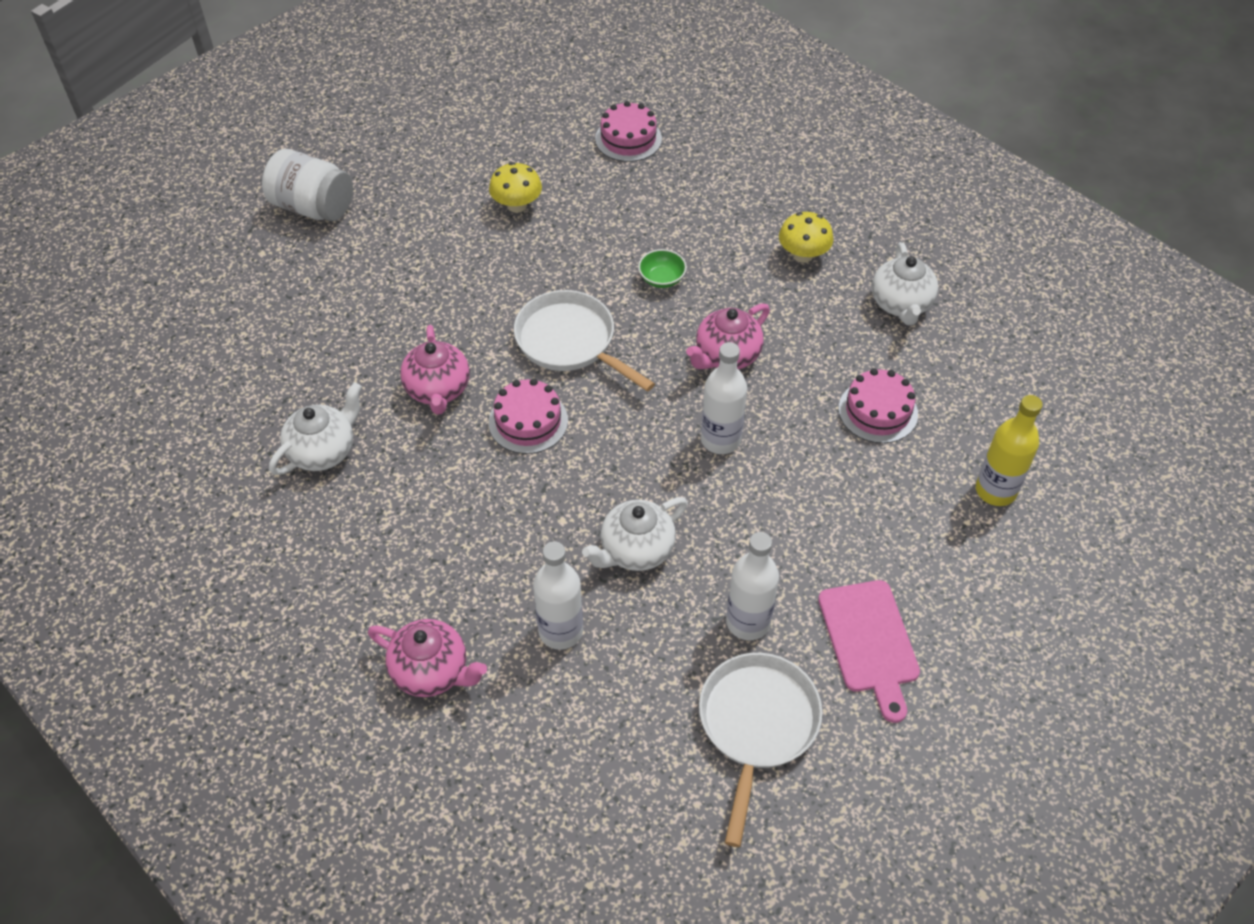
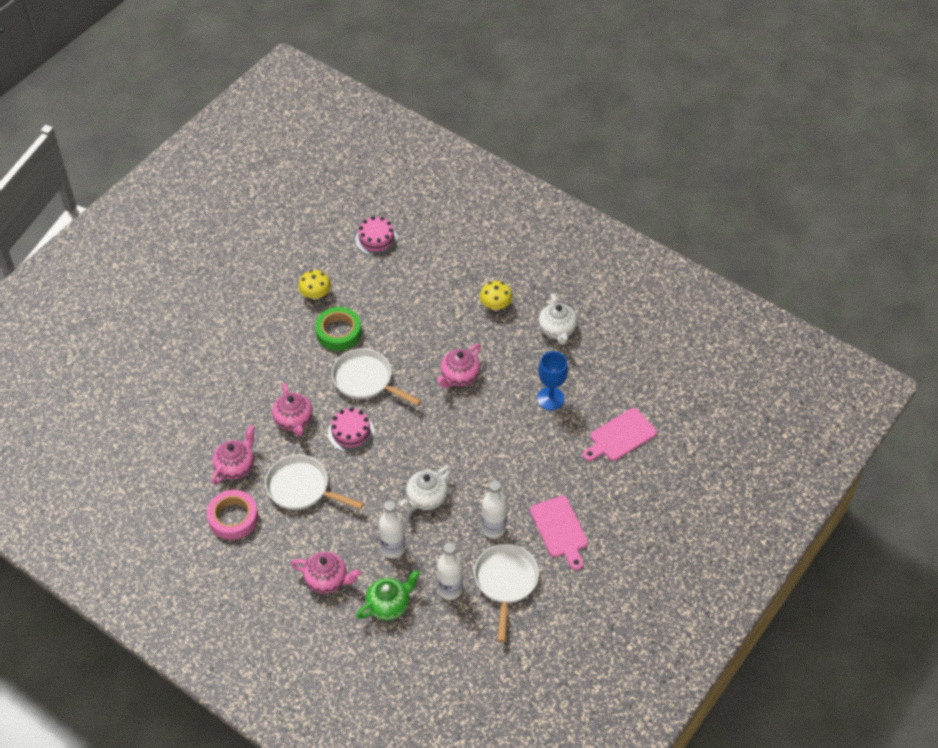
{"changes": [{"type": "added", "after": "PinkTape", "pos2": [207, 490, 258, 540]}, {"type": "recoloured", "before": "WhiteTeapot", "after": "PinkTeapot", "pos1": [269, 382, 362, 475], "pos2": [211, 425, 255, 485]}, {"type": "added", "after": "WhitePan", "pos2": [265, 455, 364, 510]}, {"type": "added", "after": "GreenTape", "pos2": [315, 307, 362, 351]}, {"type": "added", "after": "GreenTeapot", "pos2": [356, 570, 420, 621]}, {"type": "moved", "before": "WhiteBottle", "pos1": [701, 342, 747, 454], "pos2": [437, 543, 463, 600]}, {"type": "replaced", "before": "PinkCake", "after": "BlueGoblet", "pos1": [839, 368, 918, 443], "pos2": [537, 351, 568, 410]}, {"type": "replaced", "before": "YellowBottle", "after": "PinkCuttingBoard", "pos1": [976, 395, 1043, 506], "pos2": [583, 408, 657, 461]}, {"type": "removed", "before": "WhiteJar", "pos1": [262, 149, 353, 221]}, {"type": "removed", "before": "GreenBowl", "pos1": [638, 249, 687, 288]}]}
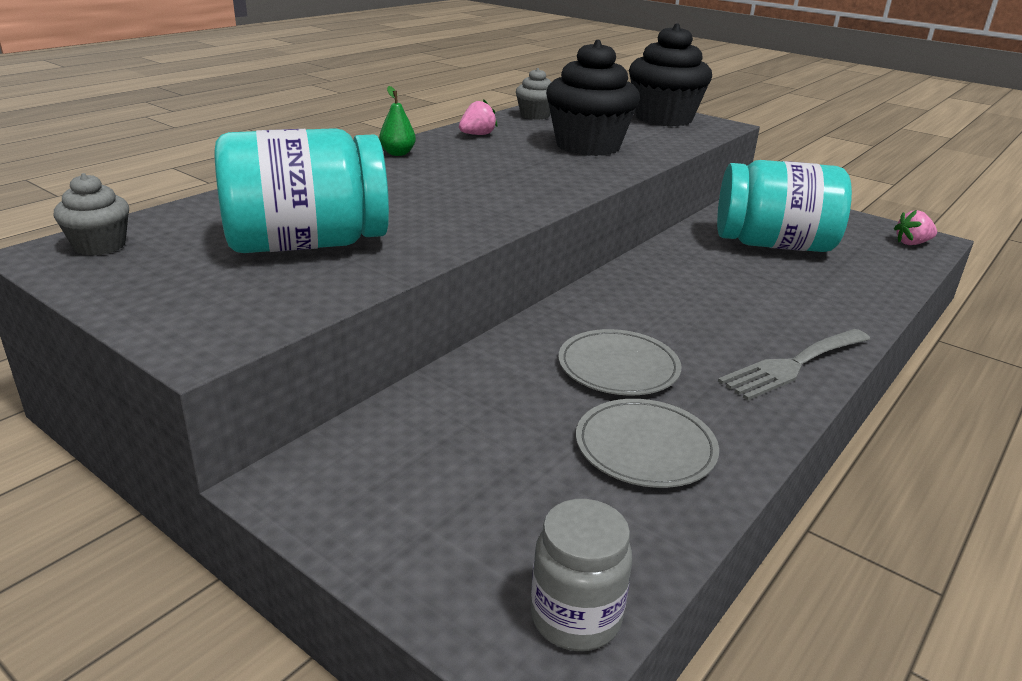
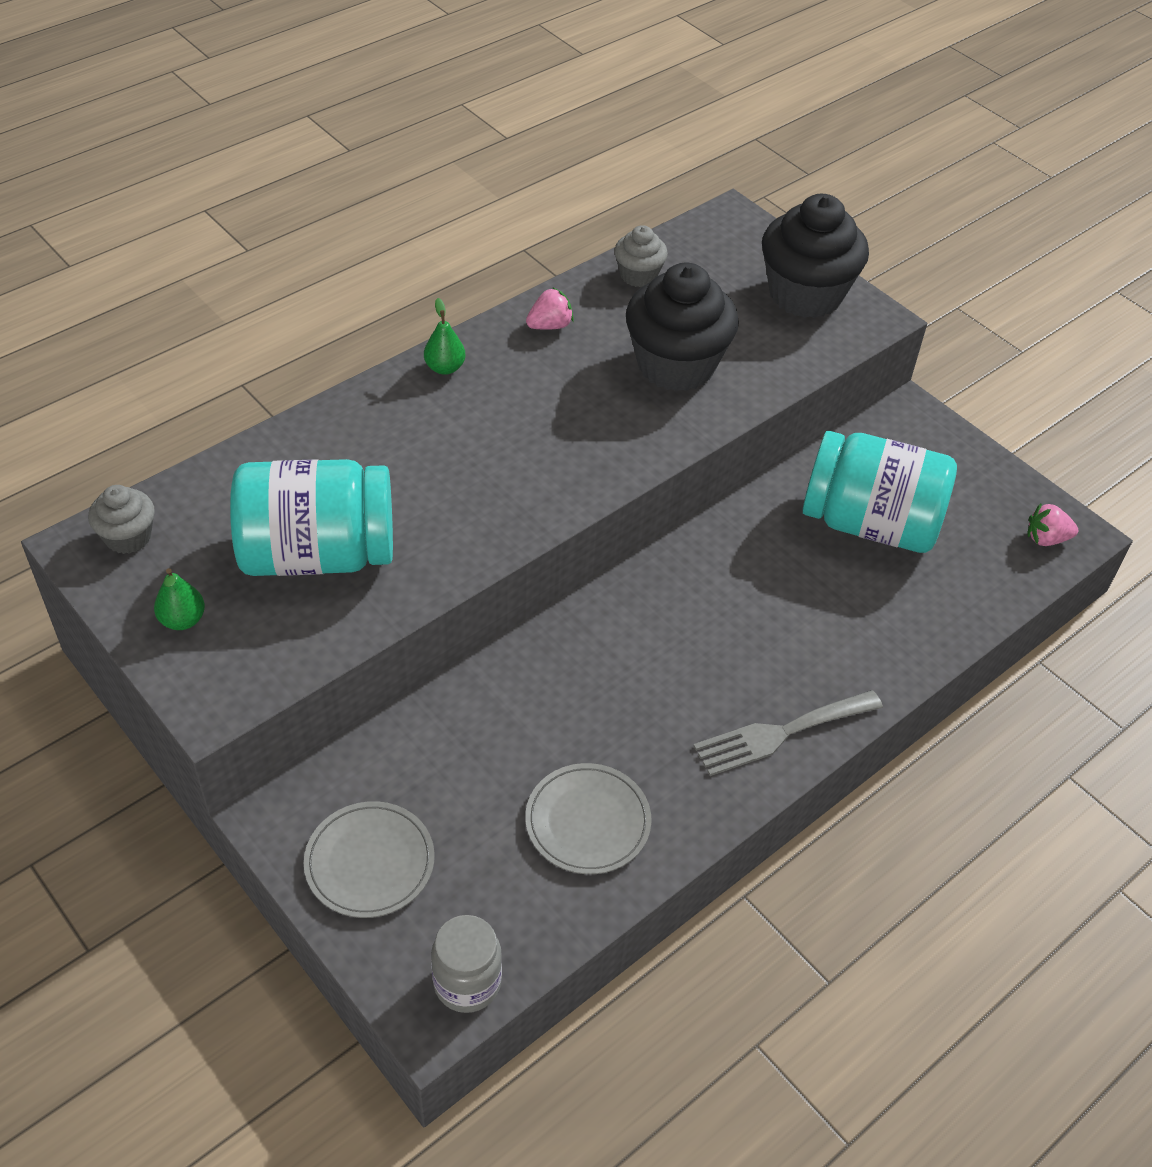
{"changes": [{"type": "added", "after": "GreenPear", "pos2": [154, 568, 205, 630]}, {"type": "moved", "before": "GreyPlate", "pos1": [558, 329, 682, 395], "pos2": [304, 801, 435, 918]}]}
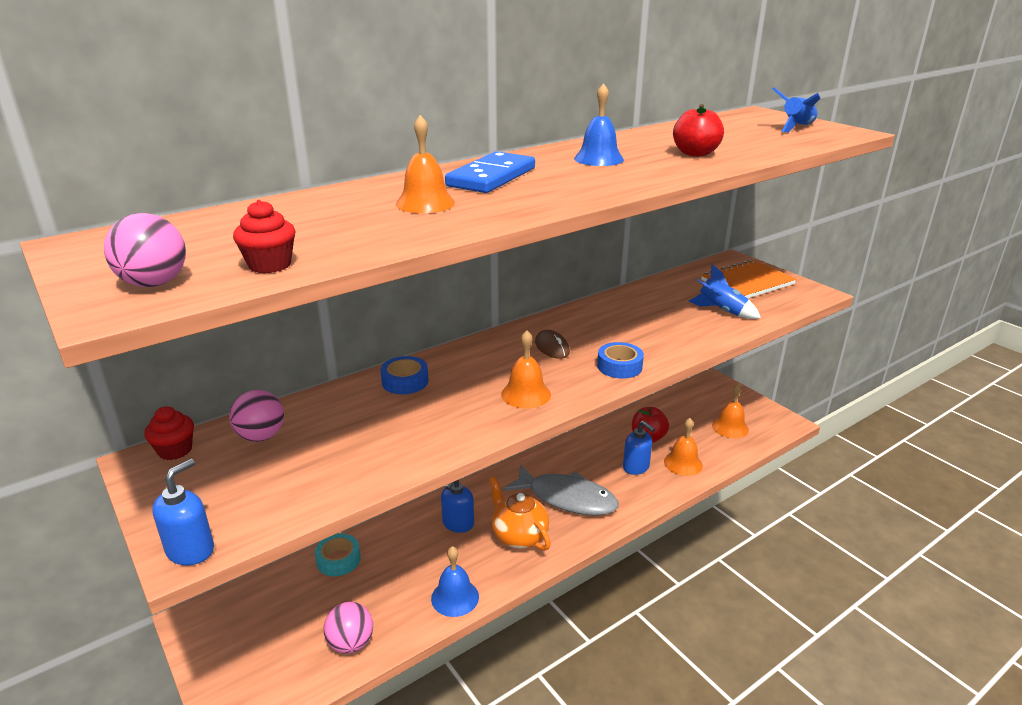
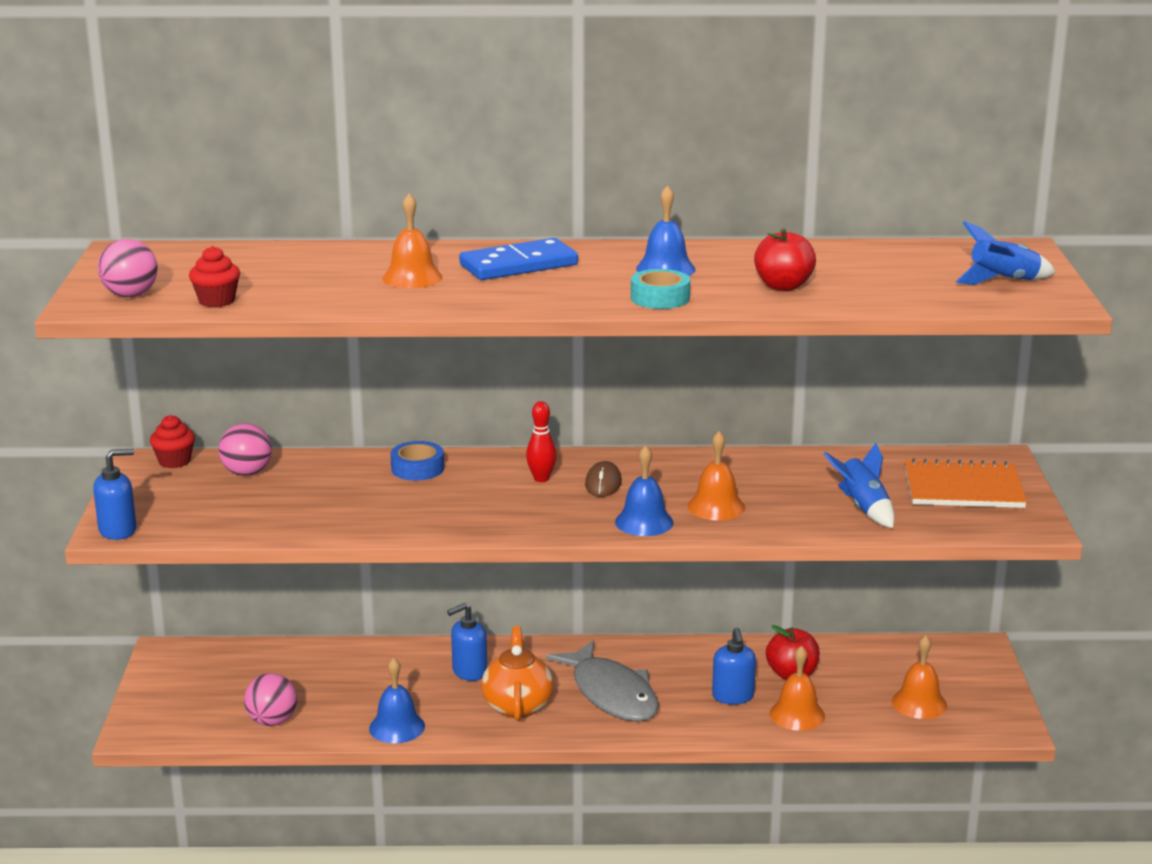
{"changes": [{"type": "added", "after": "RedBowlingPin", "pos2": [526, 401, 557, 482]}, {"type": "replaced", "before": "BlueTape", "after": "BlueBell", "pos1": [597, 342, 644, 378], "pos2": [615, 445, 674, 536]}, {"type": "moved", "before": "TurquoiseTape", "pos1": [315, 534, 361, 576], "pos2": [631, 269, 690, 309]}, {"type": "moved", "before": "OrangeBell", "pos1": [501, 330, 551, 409], "pos2": [687, 431, 745, 520]}]}
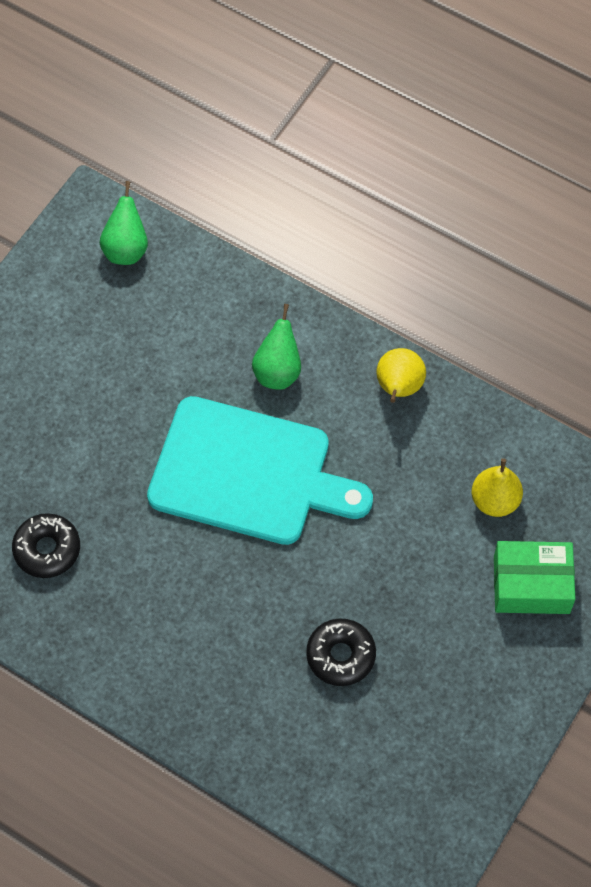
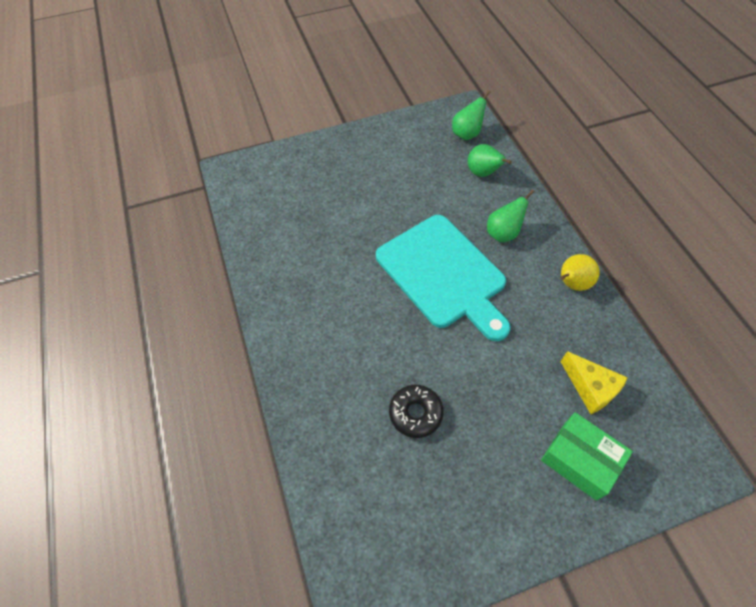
{"changes": [{"type": "added", "after": "GreenPear", "pos2": [468, 144, 512, 177]}, {"type": "replaced", "before": "YellowPear", "after": "YellowCheese", "pos1": [472, 458, 523, 517], "pos2": [560, 351, 628, 414]}, {"type": "removed", "before": "BlackDonut", "pos1": [12, 513, 80, 578]}]}
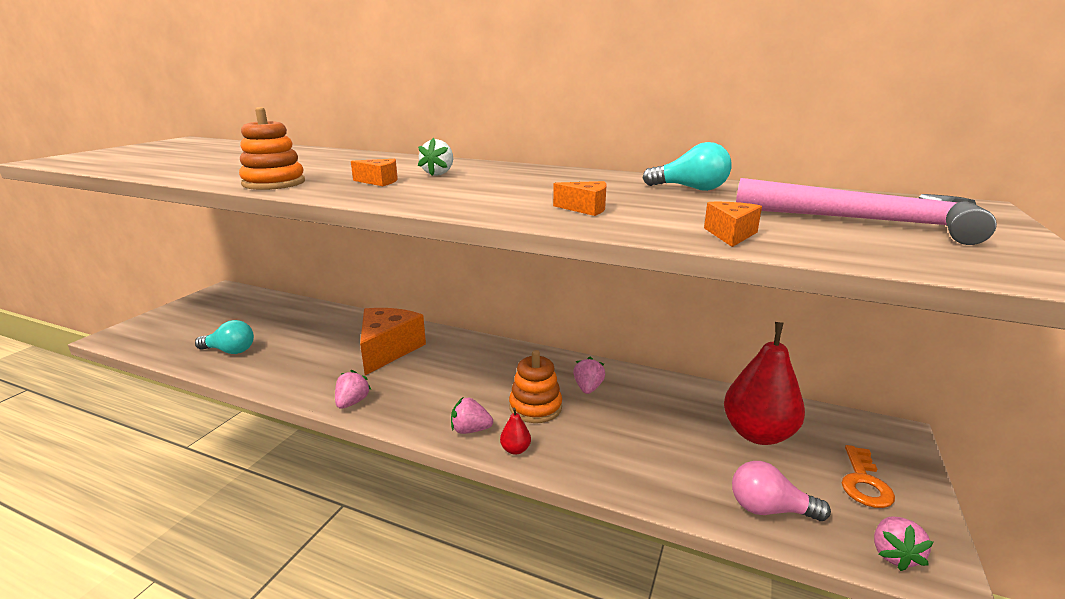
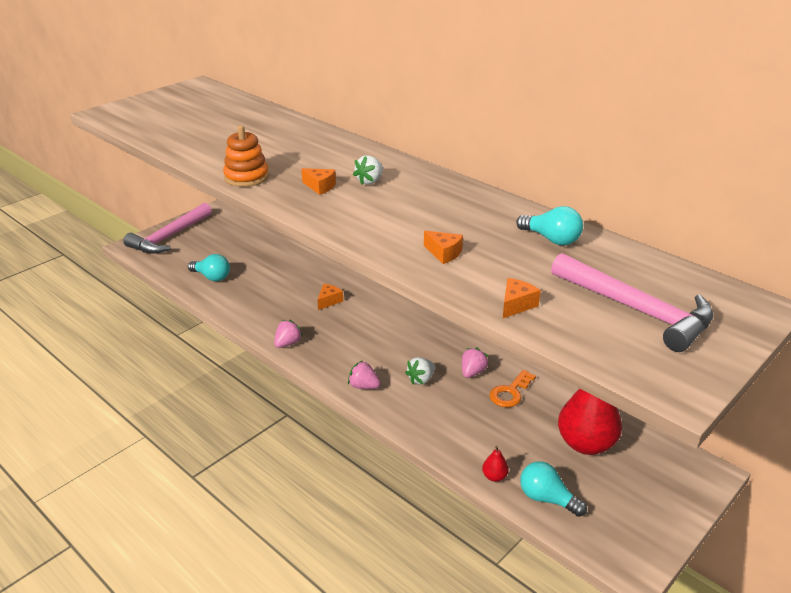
{"changes": [{"type": "added", "after": "PinkHammer", "pos2": [123, 203, 212, 254]}, {"type": "resized", "before": "OrangeCheese", "pos1": [360, 308, 426, 375], "pos2": [318, 284, 343, 310], "scale": 0.44}, {"type": "replaced", "before": "OrangeStackingToy", "after": "WhiteStrawberry", "pos1": [509, 350, 562, 423], "pos2": [405, 357, 435, 385]}, {"type": "moved", "before": "RedPear", "pos1": [500, 407, 531, 455], "pos2": [482, 446, 509, 482]}, {"type": "moved", "before": "OrangeKey", "pos1": [842, 445, 895, 508], "pos2": [490, 370, 536, 407]}, {"type": "recoloured", "before": "PinkLightBulb", "after": "TurquoiseLightBulb", "pos1": [732, 461, 831, 521], "pos2": [520, 462, 587, 517]}, {"type": "removed", "before": "PinkStrawberry", "pos1": [874, 516, 933, 571]}]}
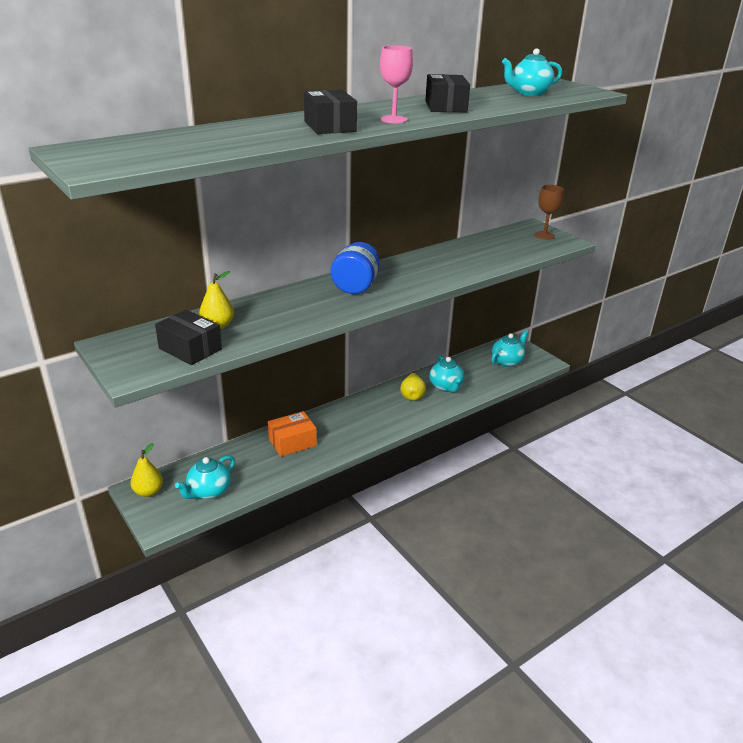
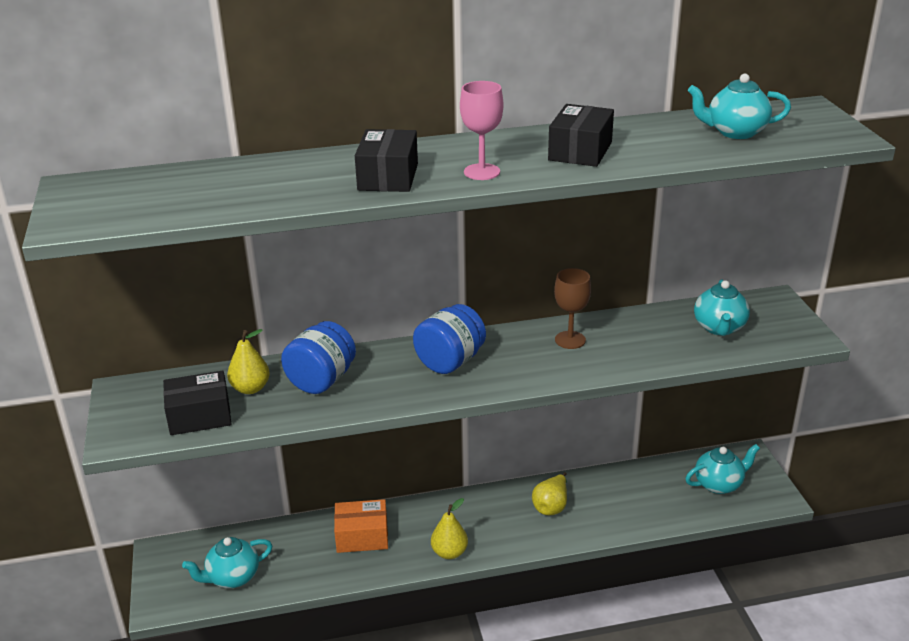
{"changes": [{"type": "turned", "before": "BlackBox", "pos1": [155, 310, 222, 365], "pos2": [163, 371, 231, 435], "turn": -75}, {"type": "added", "after": "BlueJar", "pos2": [281, 321, 356, 394]}, {"type": "moved", "before": "YellowPear", "pos1": [131, 443, 163, 497], "pos2": [431, 498, 468, 559]}, {"type": "moved", "before": "BrownGoblet", "pos1": [535, 185, 564, 240], "pos2": [554, 268, 591, 349]}, {"type": "moved", "before": "TurquoiseTeapot", "pos1": [429, 356, 464, 392], "pos2": [694, 279, 750, 336]}]}
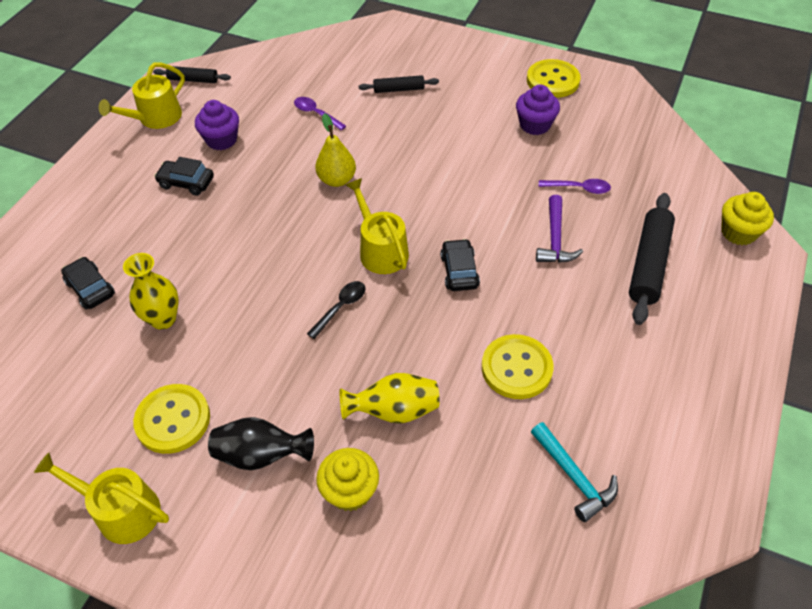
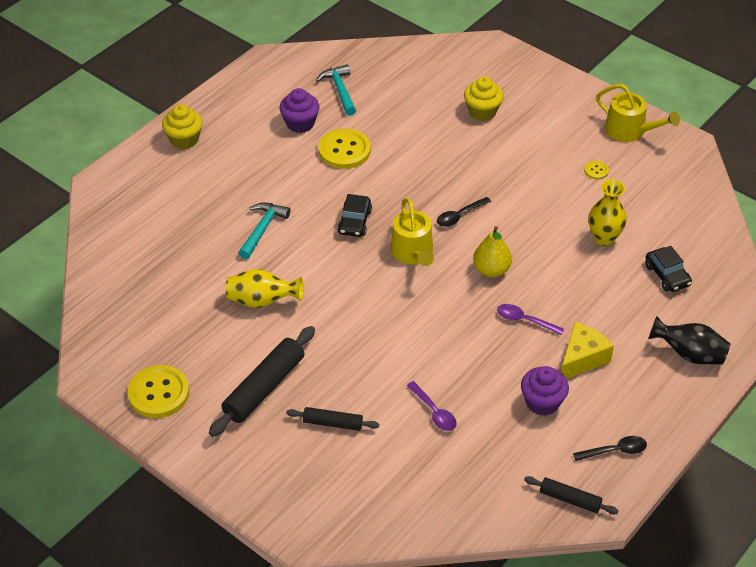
{"changes": [{"type": "moved", "before": "YellowCupcake", "pos1": [721, 192, 774, 245], "pos2": [162, 104, 203, 149]}, {"type": "moved", "before": "BlackRollingPin", "pos1": [629, 193, 675, 325], "pos2": [209, 326, 315, 437]}, {"type": "moved", "before": "YellowVase", "pos1": [340, 373, 440, 424], "pos2": [225, 269, 303, 308]}, {"type": "recoloured", "before": "PurpleHammer", "after": "TurquoiseHammer", "pos1": [536, 195, 583, 263], "pos2": [239, 202, 290, 259]}, {"type": "moved", "before": "PurpleCupcake", "pos1": [516, 85, 560, 135], "pos2": [279, 88, 320, 133]}, {"type": "moved", "before": "YellowPear", "pos1": [315, 113, 356, 187], "pos2": [473, 226, 512, 277]}, {"type": "moved", "before": "PurpleSpoon", "pos1": [539, 179, 611, 194], "pos2": [497, 304, 564, 335]}, {"type": "replaced", "before": "BlackCar", "after": "YellowCheese", "pos1": [154, 157, 214, 196], "pos2": [561, 322, 614, 379]}, {"type": "replaced", "before": "YellowWateringCan", "after": "BlackSpoon", "pos1": [99, 62, 185, 129], "pos2": [573, 436, 647, 461]}, {"type": "resized", "before": "YellowButton", "pos1": [133, 384, 210, 454], "pos2": [584, 161, 609, 180], "scale": 0.45}, {"type": "moved", "before": "BlackVase", "pos1": [208, 417, 314, 470], "pos2": [648, 316, 730, 364]}]}
